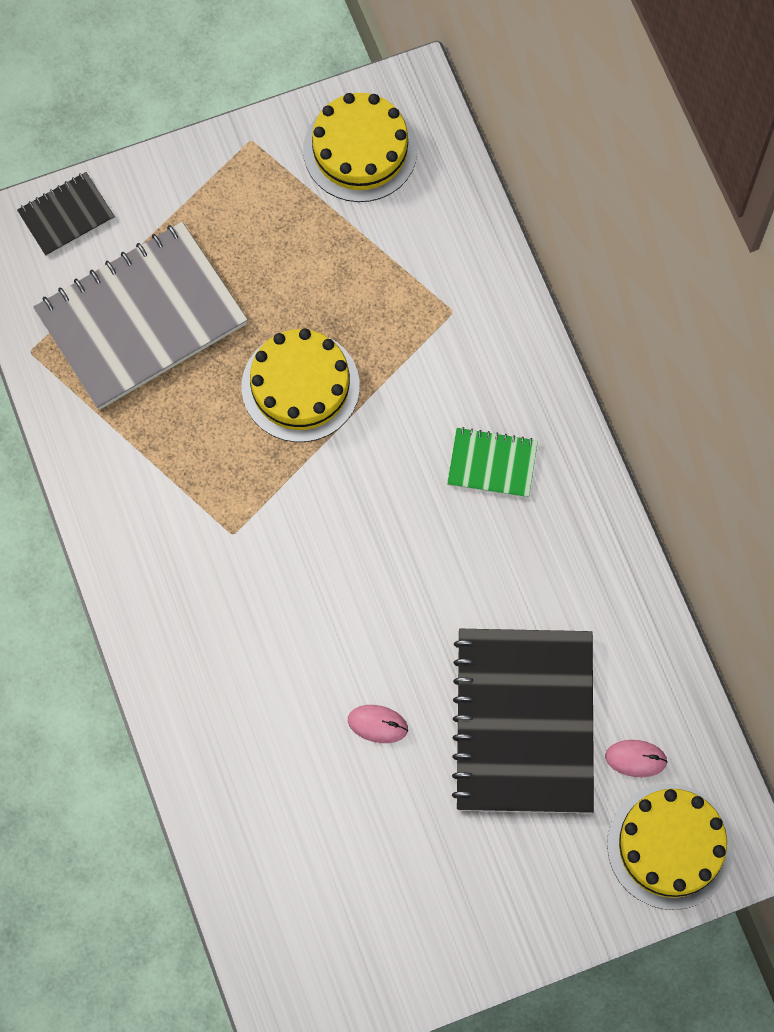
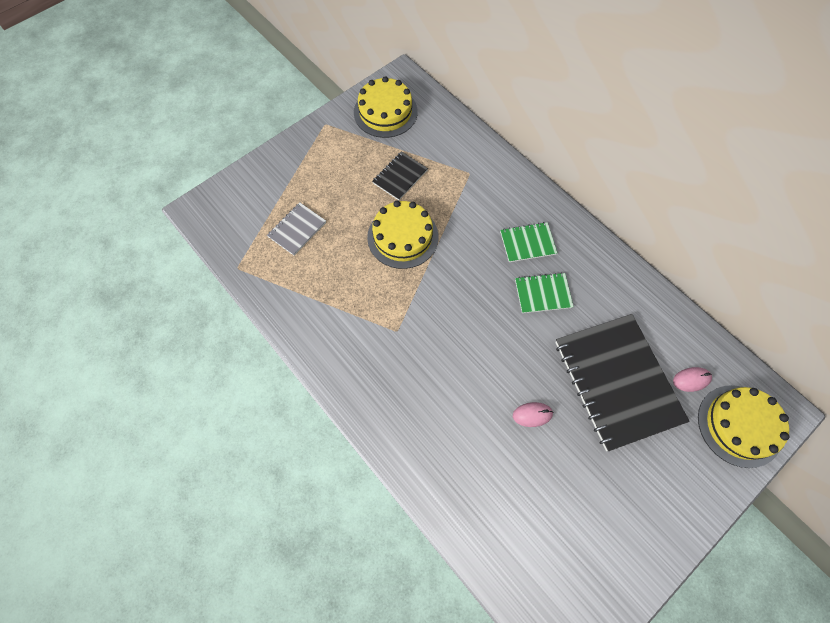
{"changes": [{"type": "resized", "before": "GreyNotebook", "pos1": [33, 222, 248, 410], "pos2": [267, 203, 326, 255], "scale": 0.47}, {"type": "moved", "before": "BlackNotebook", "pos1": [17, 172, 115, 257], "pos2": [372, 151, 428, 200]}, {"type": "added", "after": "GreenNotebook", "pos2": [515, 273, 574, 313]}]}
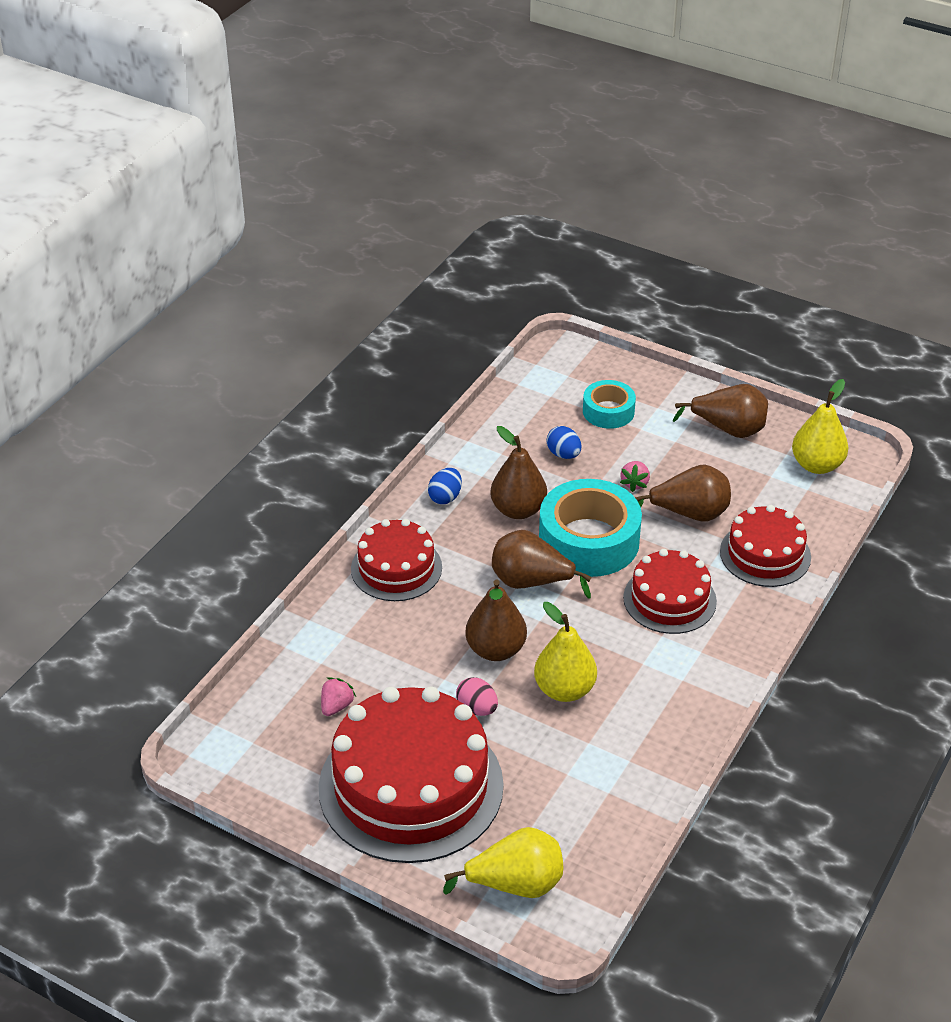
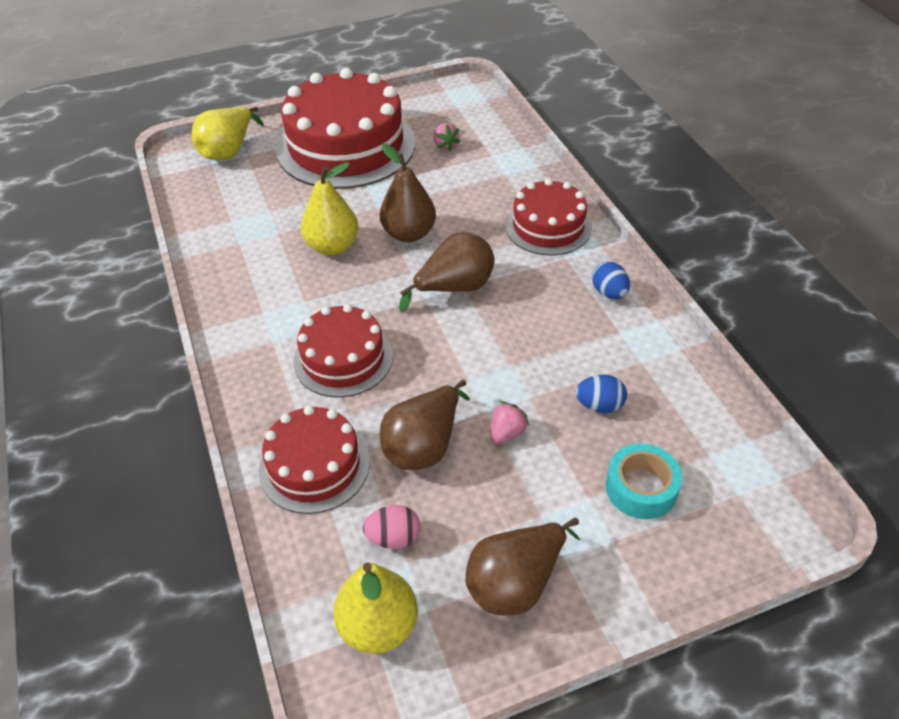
{"changes": [{"type": "moved", "before": "PinkEgg", "pos1": [456, 677, 498, 716], "pos2": [362, 505, 421, 549]}, {"type": "turned", "before": "PinkStrawberry", "pos1": [620, 461, 650, 492], "pos2": [490, 401, 529, 444], "turn": 75}, {"type": "removed", "before": "BrownPear", "pos1": [490, 426, 547, 519]}, {"type": "removed", "before": "TurquoiseTape", "pos1": [539, 479, 642, 577]}]}
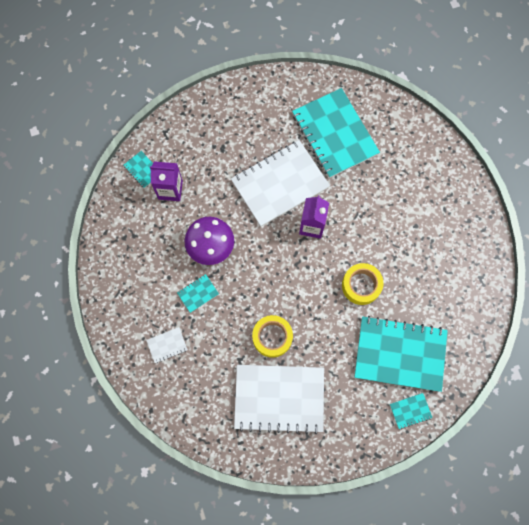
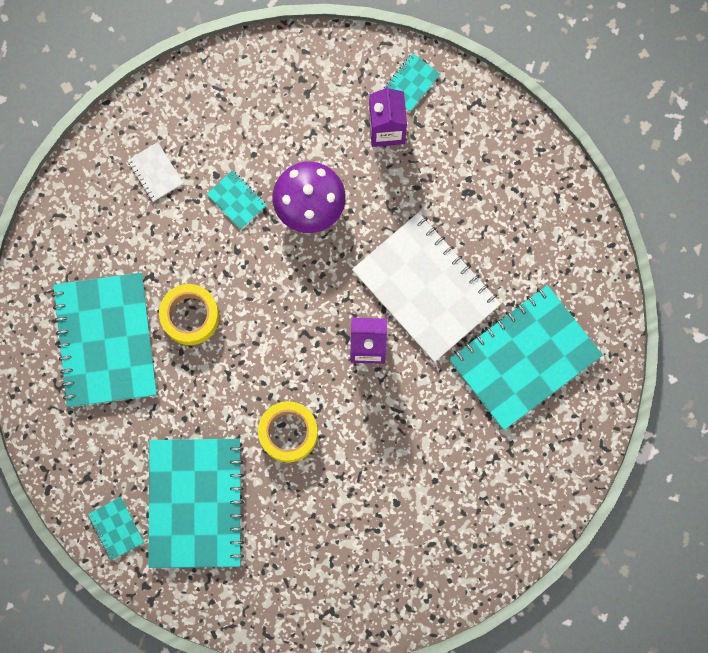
{"changes": [{"type": "recoloured", "before": "WhiteNotebook", "after": "TurquoiseNotebook", "pos1": [234, 365, 324, 434], "pos2": [51, 272, 157, 407]}]}
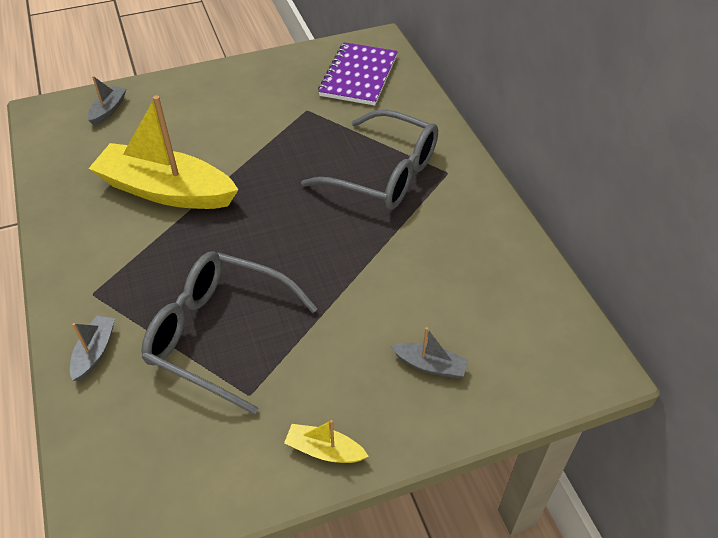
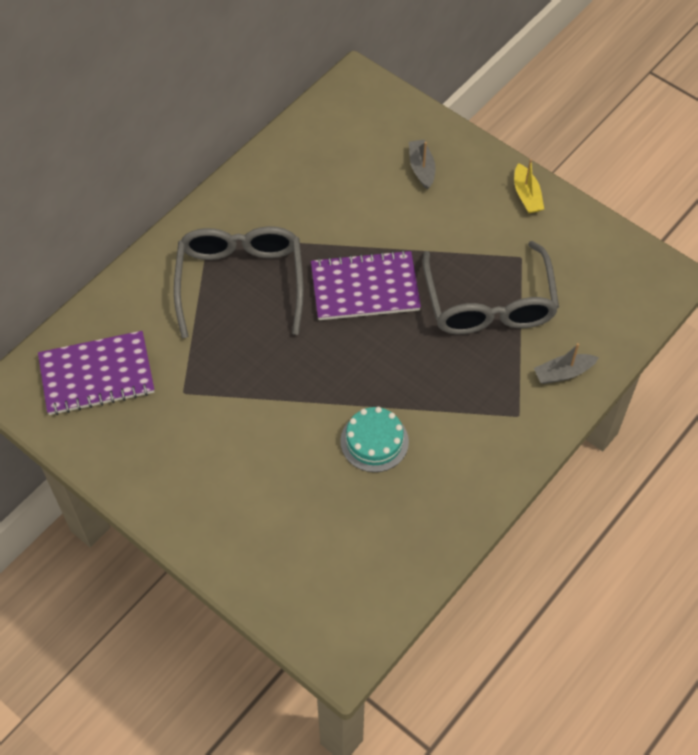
{"changes": [{"type": "added", "after": "PurpleNotebook", "pos2": [311, 250, 421, 320]}, {"type": "replaced", "before": "YellowBoat", "after": "TurquoiseCake", "pos1": [88, 95, 239, 209], "pos2": [340, 407, 409, 472]}, {"type": "removed", "before": "GreyBoat", "pos1": [87, 76, 126, 126]}]}
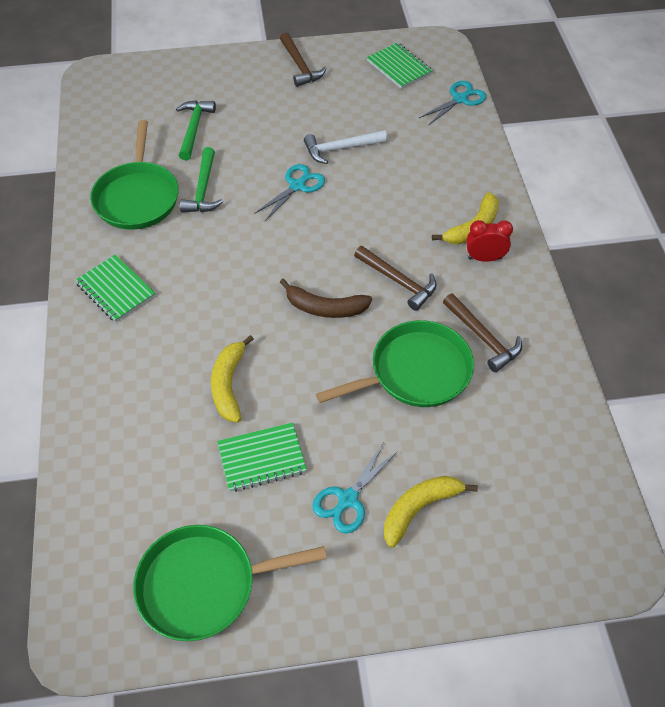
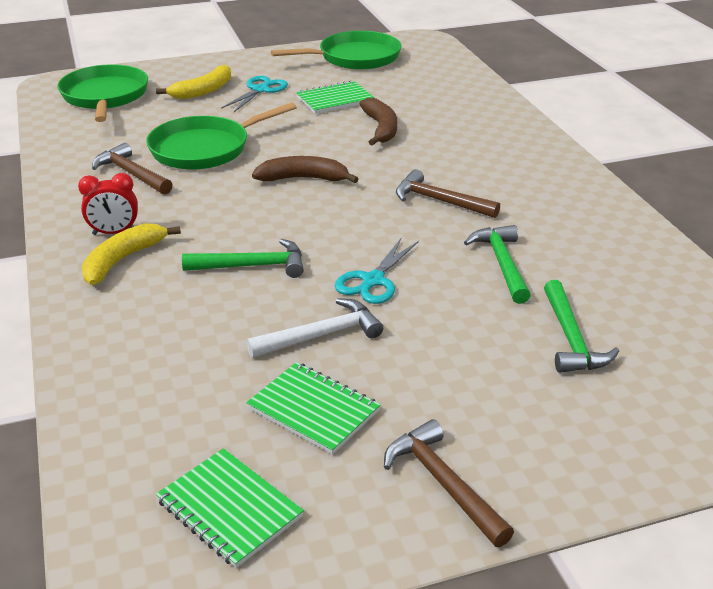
{"changes": [{"type": "moved", "before": "GreenPan", "pos1": [90, 120, 179, 230], "pos2": [57, 64, 148, 122]}, {"type": "added", "after": "GreenHammer", "pos2": [182, 239, 304, 278]}, {"type": "moved", "before": "GreenNotebook", "pos1": [75, 255, 156, 322], "pos2": [246, 362, 381, 454]}, {"type": "recoloured", "before": "YellowBanana", "after": "BrownBanana", "pos1": [211, 335, 254, 423], "pos2": [359, 98, 397, 146]}, {"type": "moved", "before": "BrownHammer", "pos1": [354, 246, 437, 311], "pos2": [396, 169, 500, 218]}, {"type": "removed", "before": "TurquoiseScissors", "pos1": [419, 81, 486, 126]}]}
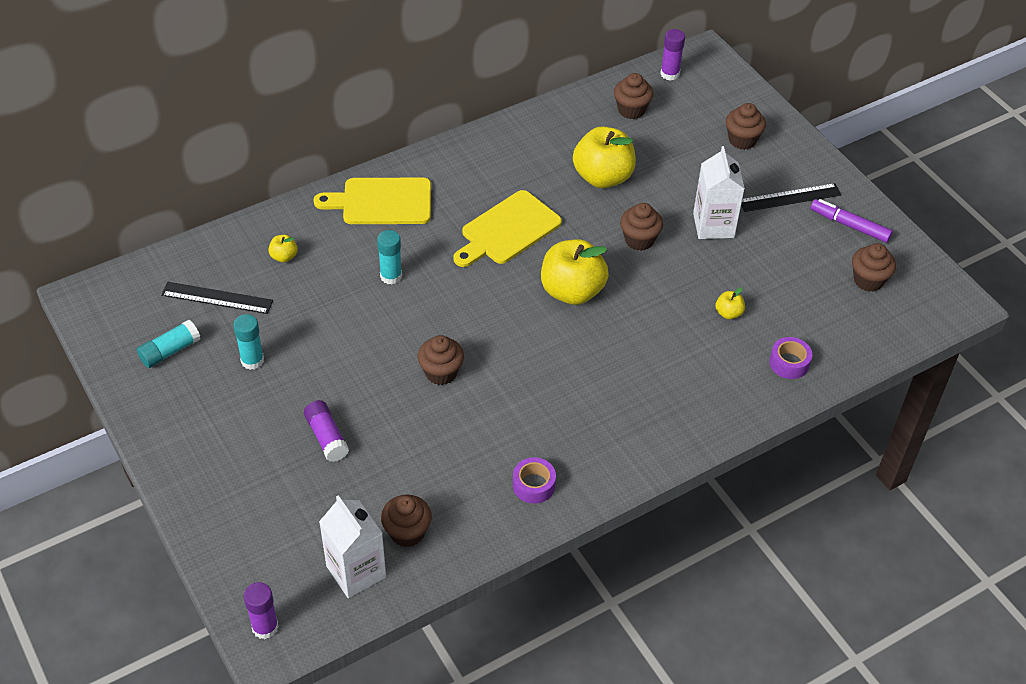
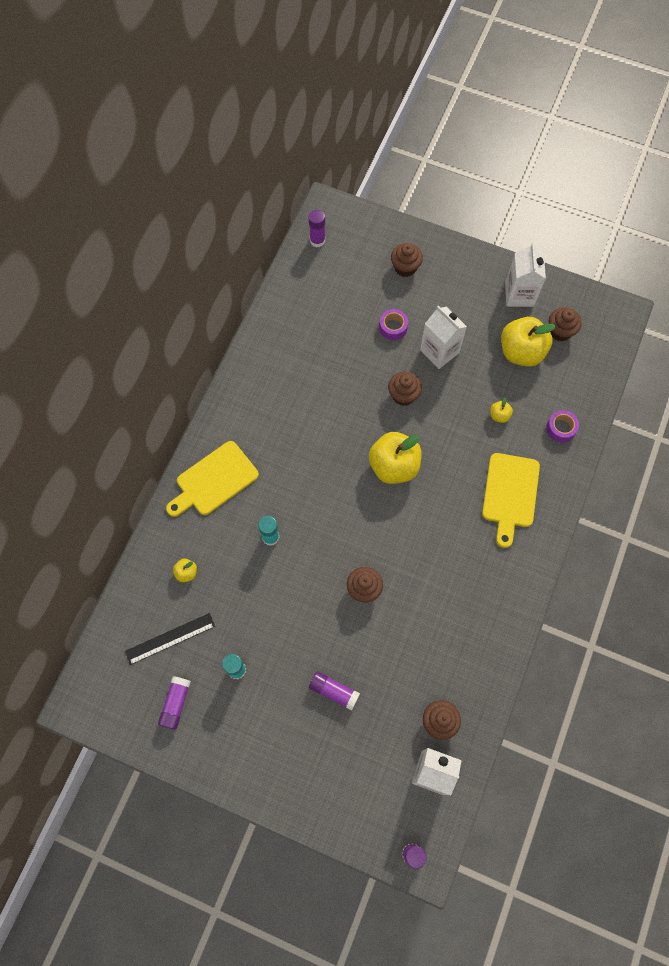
{"changes": [{"type": "recoloured", "before": "TurquoiseGlueStick", "after": "PurpleGlueStick", "pos1": [137, 320, 200, 368], "pos2": [158, 676, 191, 730]}, {"type": "moved", "before": "PurpleTape", "pos1": [513, 457, 556, 504], "pos2": [379, 309, 408, 340]}, {"type": "moved", "before": "YellowCuttingBoard", "pos1": [453, 190, 562, 267], "pos2": [482, 453, 540, 548]}, {"type": "moved", "before": "YellowApple", "pos1": [573, 126, 636, 188], "pos2": [501, 317, 556, 367]}, {"type": "replaced", "before": "PurpleMarker", "after": "WhiteCarton", "pos1": [811, 199, 893, 243], "pos2": [505, 243, 546, 307]}, {"type": "removed", "before": "BrownCupcake", "pos1": [614, 73, 653, 119]}, {"type": "removed", "before": "BlackRuler", "pos1": [741, 183, 841, 212]}]}
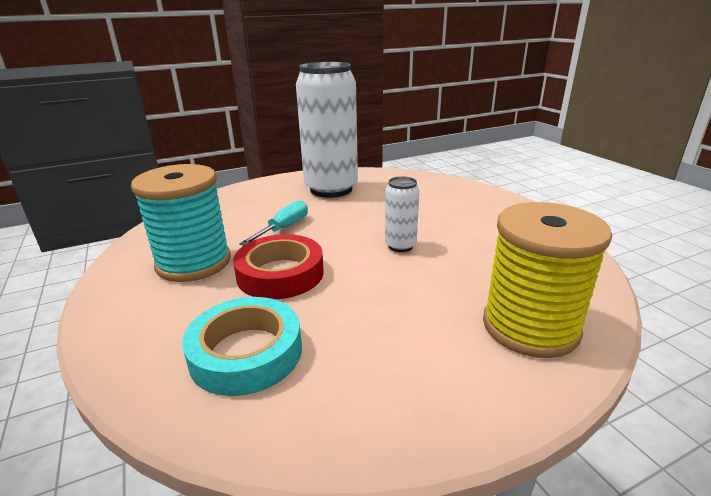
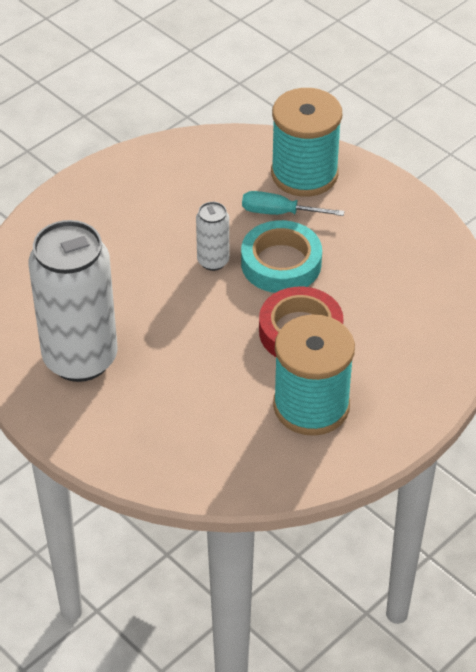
{"changes": [{"type": "moved", "before": "TurquoiseTape", "pos1": [182, 297, 302, 396], "pos2": [241, 220, 322, 293]}, {"type": "moved", "before": "TurquoiseScrewdriver", "pos1": [239, 200, 308, 246], "pos2": [242, 191, 345, 216]}, {"type": "recoloured", "before": "YellowSpool", "after": "TurquoiseSpool", "pos1": [483, 202, 612, 358], "pos2": [271, 88, 342, 197]}]}
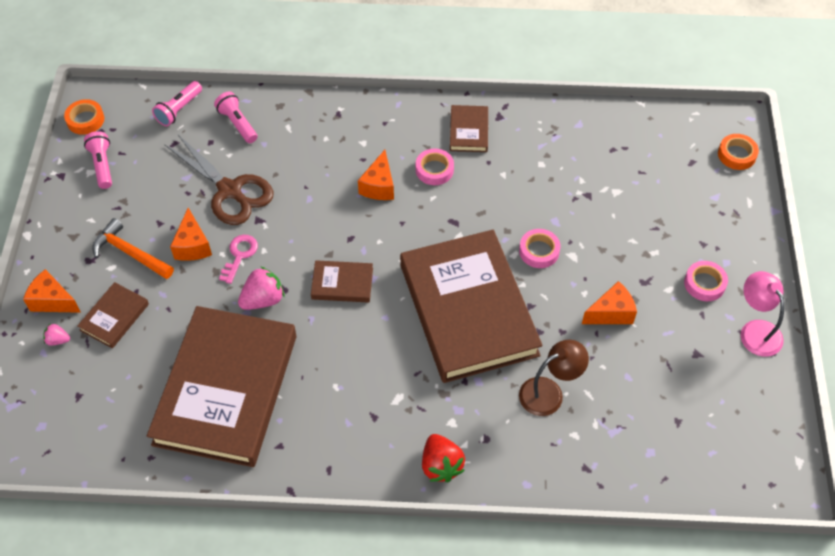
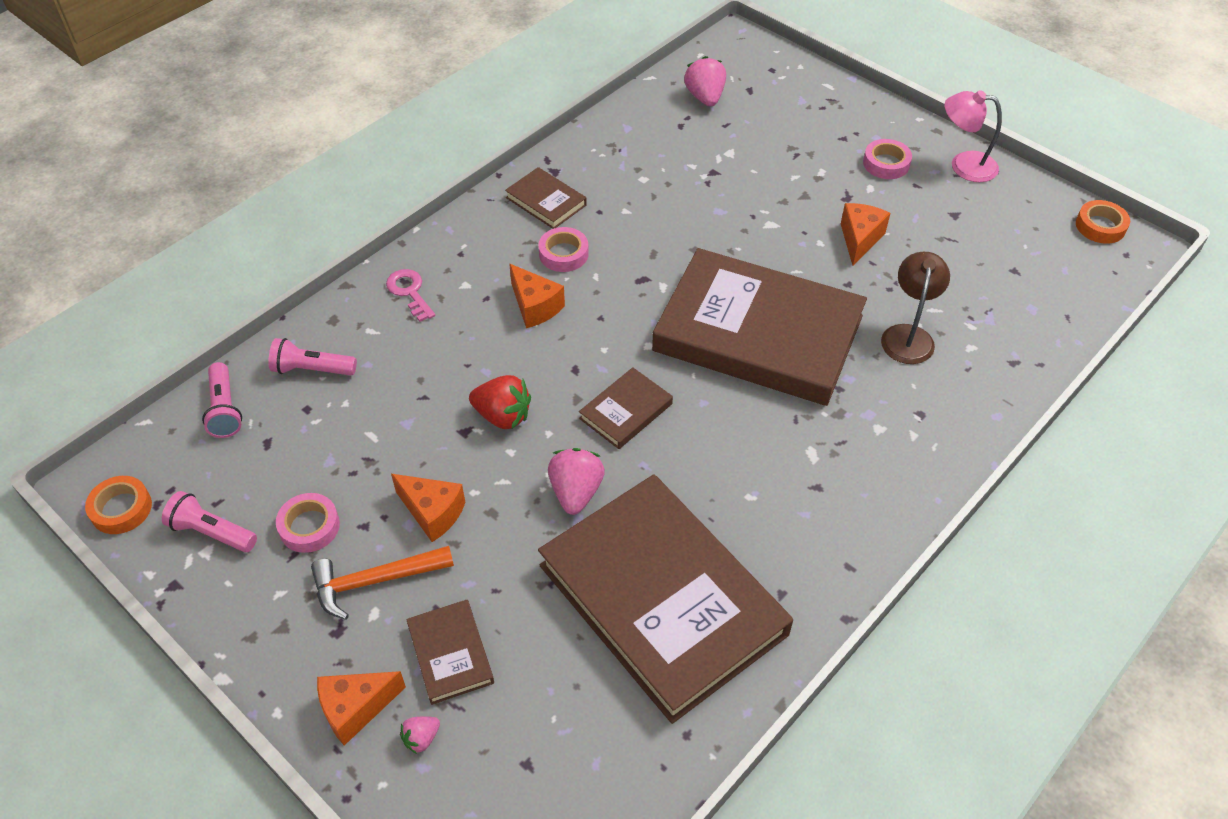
{"changes": [{"type": "moved", "before": "PinkTape", "pos1": [519, 229, 561, 268], "pos2": [276, 493, 340, 553]}, {"type": "moved", "before": "PinkKey", "pos1": [219, 235, 258, 284], "pos2": [386, 269, 435, 322]}, {"type": "moved", "before": "RedStrawberry", "pos1": [422, 434, 465, 482], "pos2": [469, 375, 531, 429]}, {"type": "added", "after": "PinkStrawberry", "pos2": [684, 56, 726, 107]}, {"type": "moved", "before": "OrangeTape", "pos1": [718, 134, 759, 170], "pos2": [1076, 200, 1130, 244]}, {"type": "removed", "before": "BrownScissors", "pos1": [165, 135, 274, 225]}]}
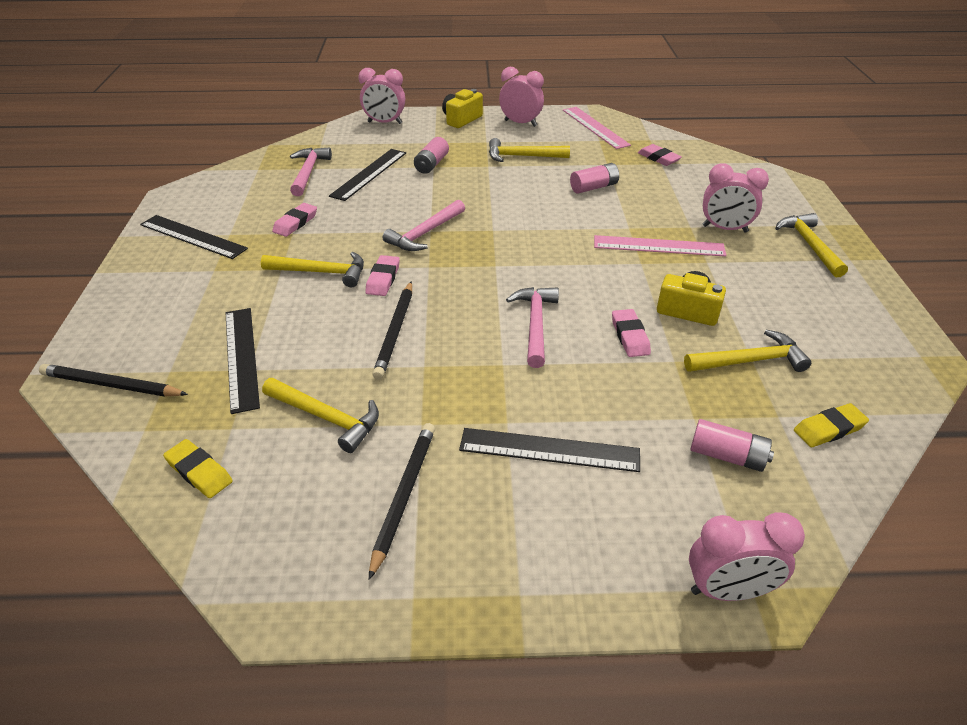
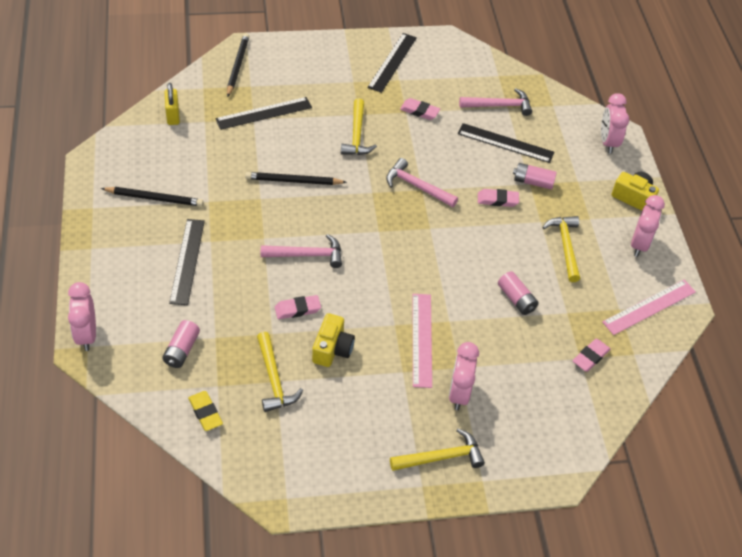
{"changes": [{"type": "replaced", "before": "YellowEraser", "after": "YellowPadlock", "pos1": [163, 439, 233, 498], "pos2": [165, 83, 180, 125]}, {"type": "moved", "before": "PinkEraser", "pos1": [365, 255, 400, 296], "pos2": [478, 189, 519, 207]}, {"type": "removed", "before": "YellowHammer", "pos1": [262, 378, 379, 453]}]}
